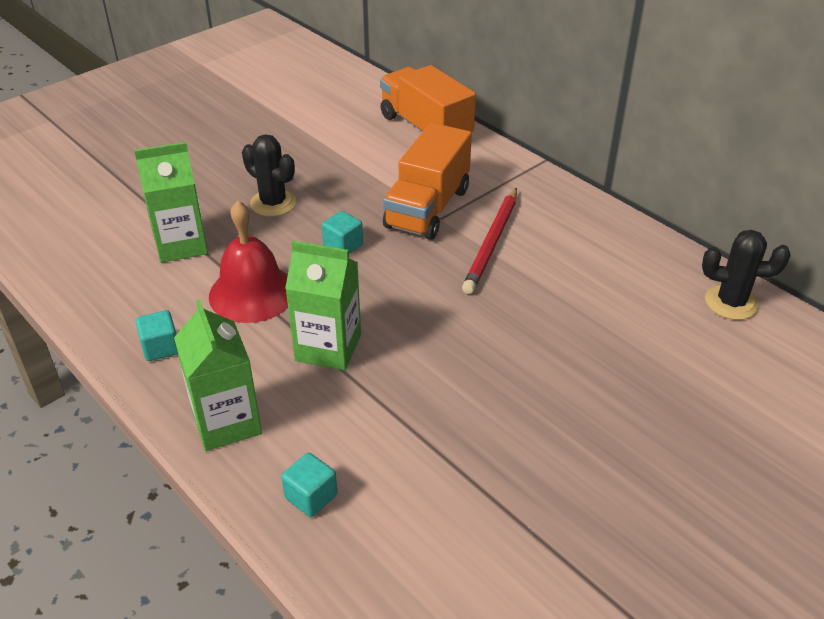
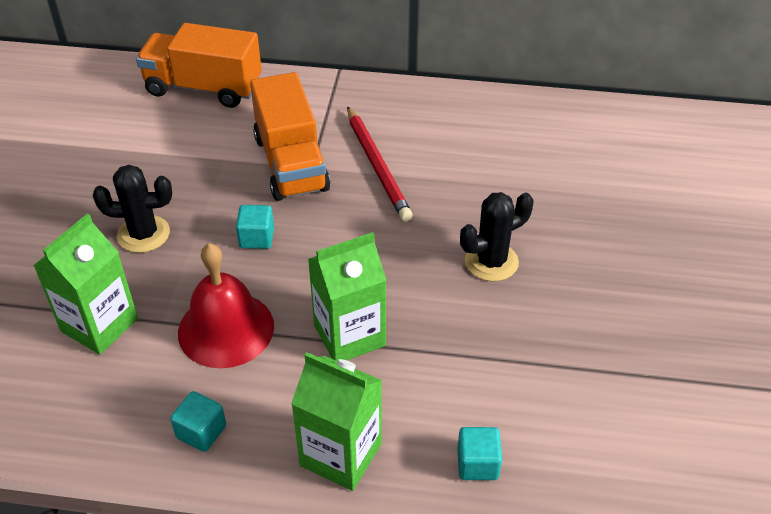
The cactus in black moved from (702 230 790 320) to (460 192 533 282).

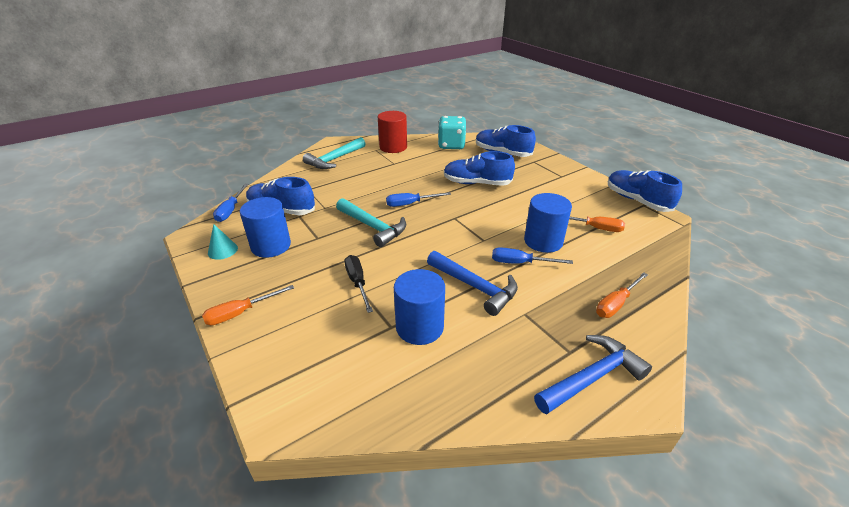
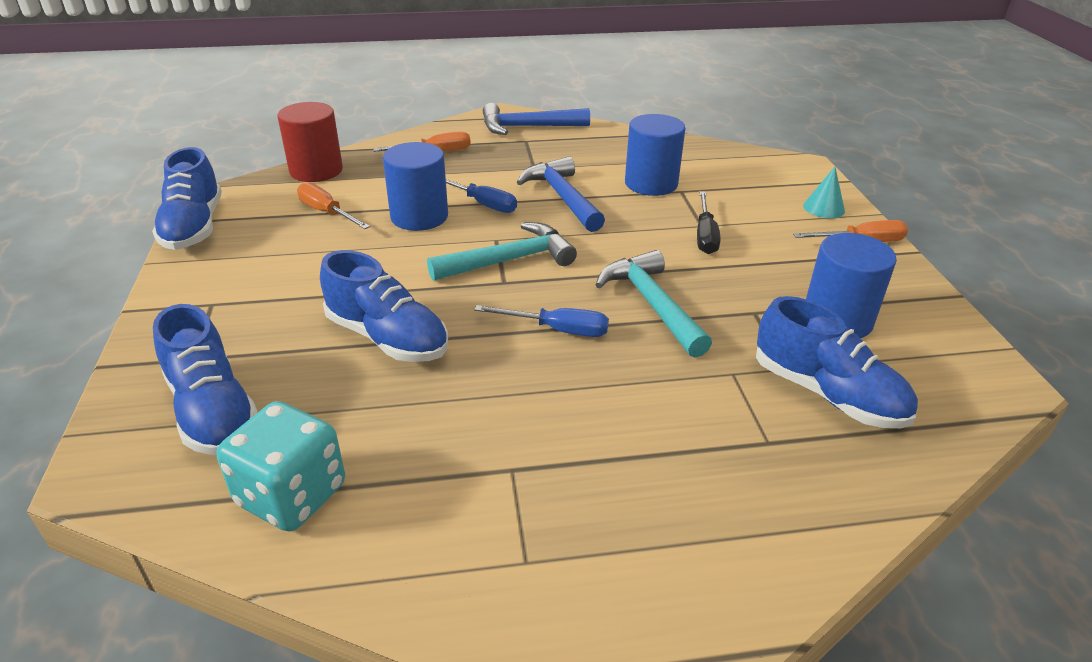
The cylinder in red moved from (378 111 407 153) to (277 102 343 182).
The hammer in turquoise moved from (303 137 366 169) to (427 222 577 281).
The cone in turquoise moved from (208 224 238 260) to (803 167 845 218).
The screwdriver in blue at (213 184 248 222) disappeared.

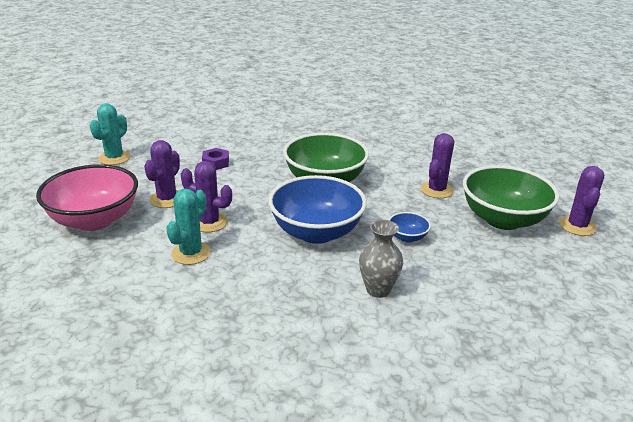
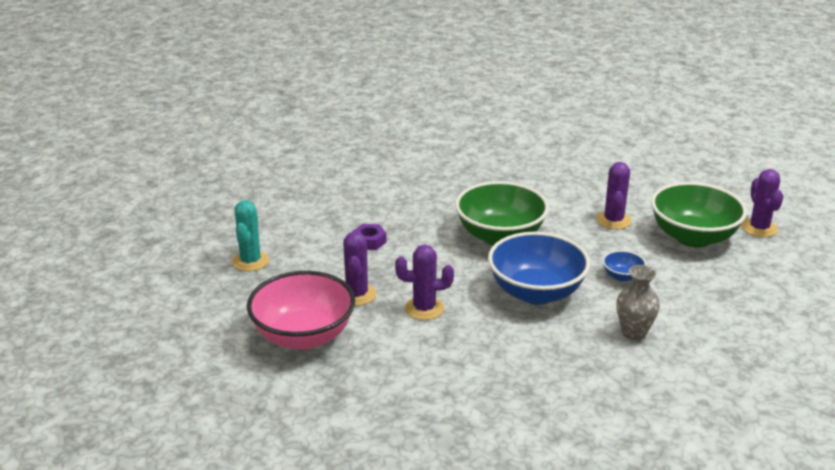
The cactus in turquoise at (166 189 211 265) disappeared.

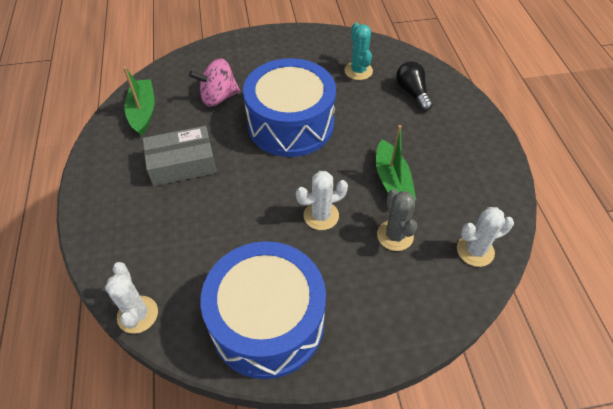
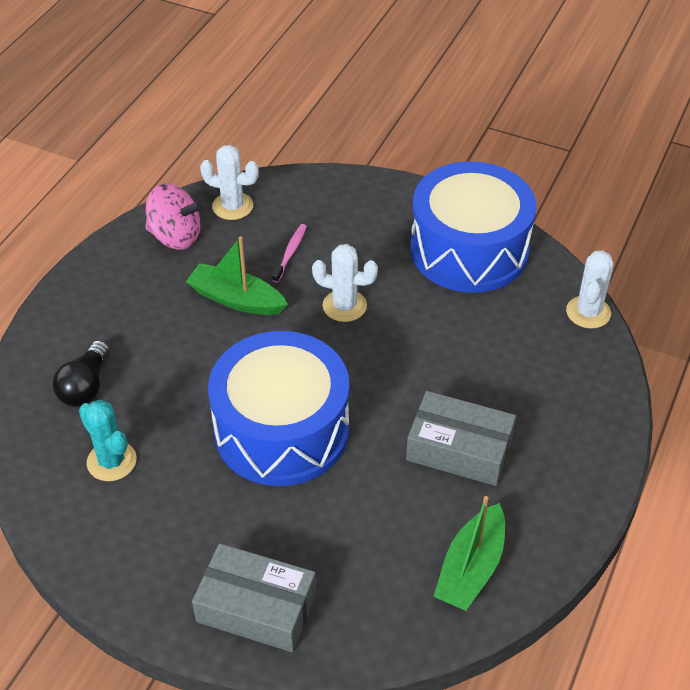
The cactus in turquoise at (344 22 373 80) turned 60 degrees counterclockwise.
The spinning top in pink moved from (189 58 240 106) to (146 184 203 250).
The boat in green at (376 125 416 201) turned 90 degrees counterclockwise.
The box in grey at (192 543 316 652) appeared.
The cactus in grey at (377 189 417 251) was replaced by the toothbrush in pink at (272 224 307 283).

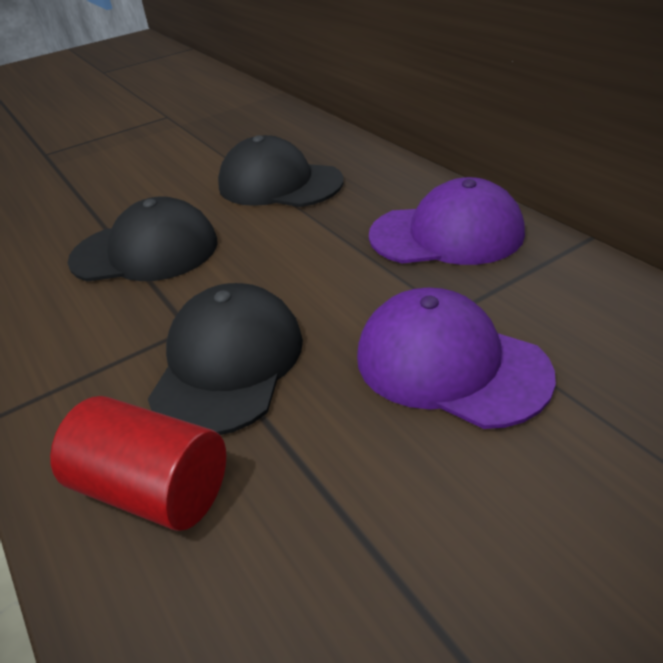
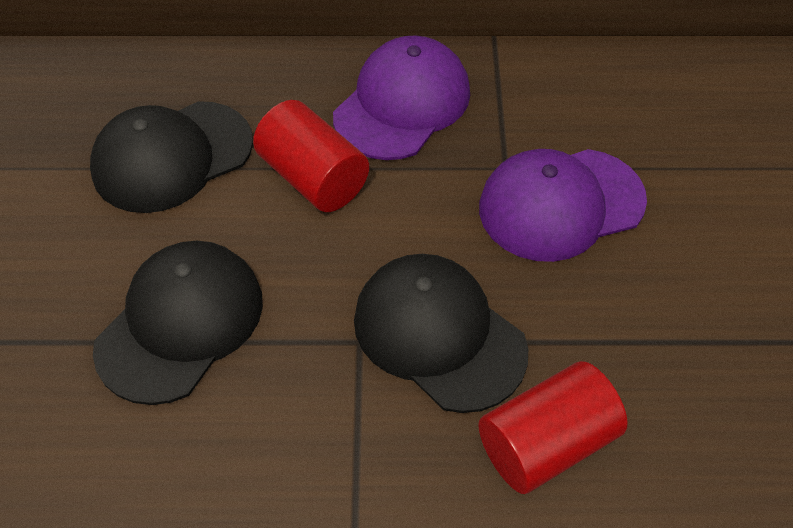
The cylinder in red at (253 100 369 212) appeared.

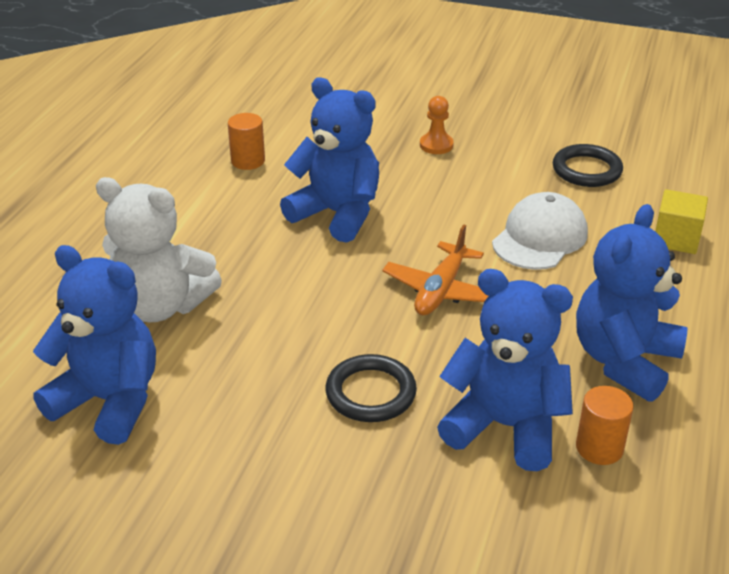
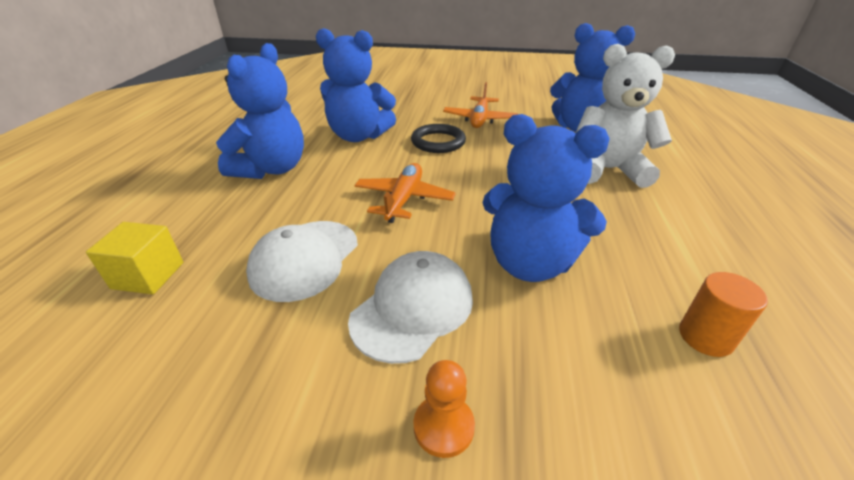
The cap in white at (348 251 473 364) appeared.
The plane in orange at (443 82 518 128) appeared.
The ring in black at (553 144 623 187) disappeared.
The cylinder in orange at (576 386 634 465) disappeared.

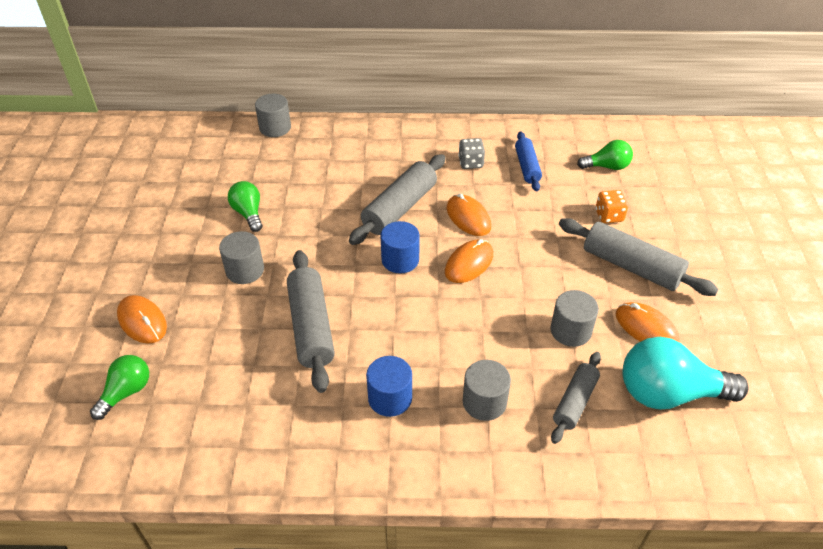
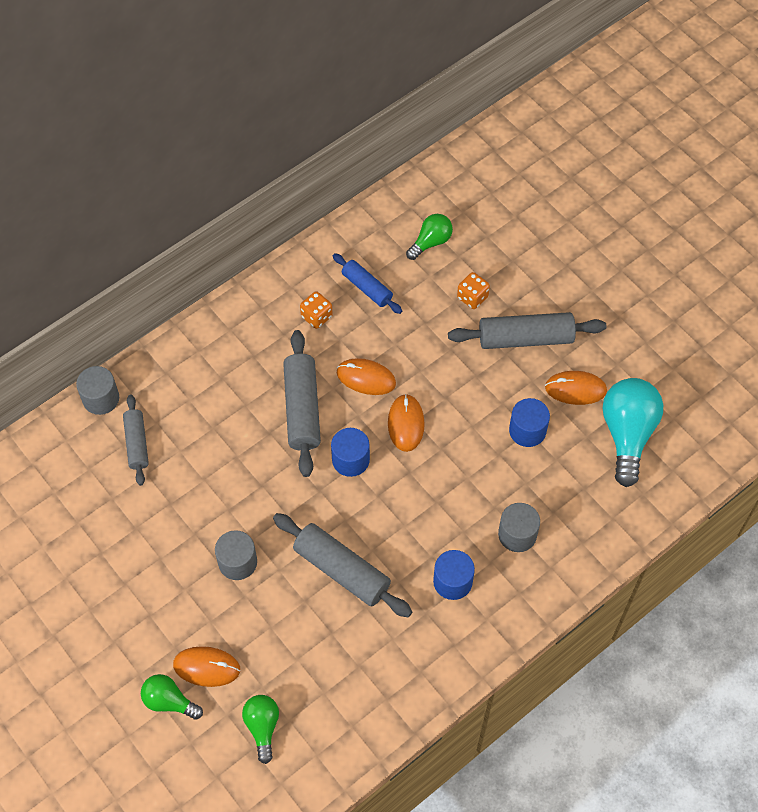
The rolling pin in grey moved from (551 352 601 444) to (123 394 149 486).
The light bulb in green moved from (228 181 263 232) to (141 674 203 720).
The dice in grey at (458 138 485 169) became the dice in orange at (300 291 333 329).
The cylinder in grey at (551 290 599 347) became the cylinder in blue at (509 398 550 447).
The light bulb in turquoise at (623 337 749 409) turned 135 degrees clockwise.

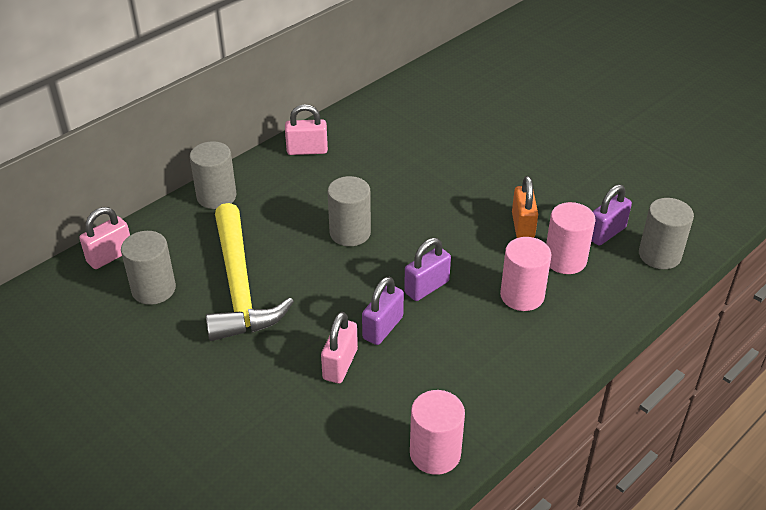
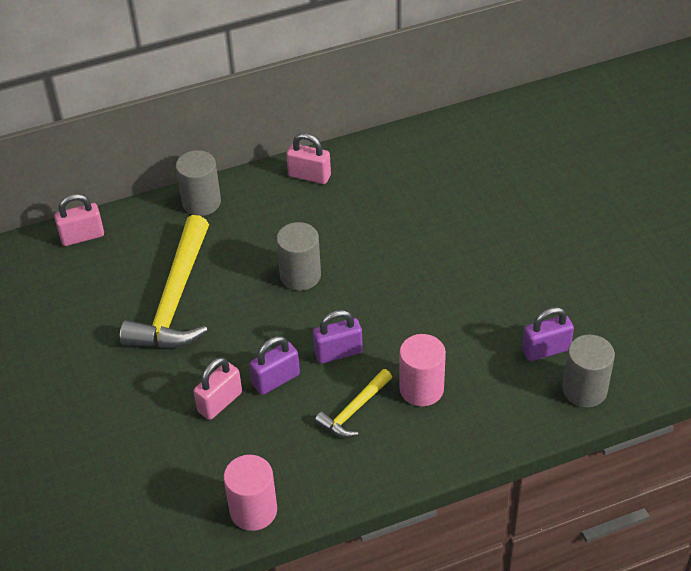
The hammer in yellow at (315 369 392 438) appeared.
The cylinder in grey at (121 231 176 305) disappeared.
The padlock in orange at (512 176 538 238) disappeared.
The cylinder in pink at (546 202 595 274) disappeared.

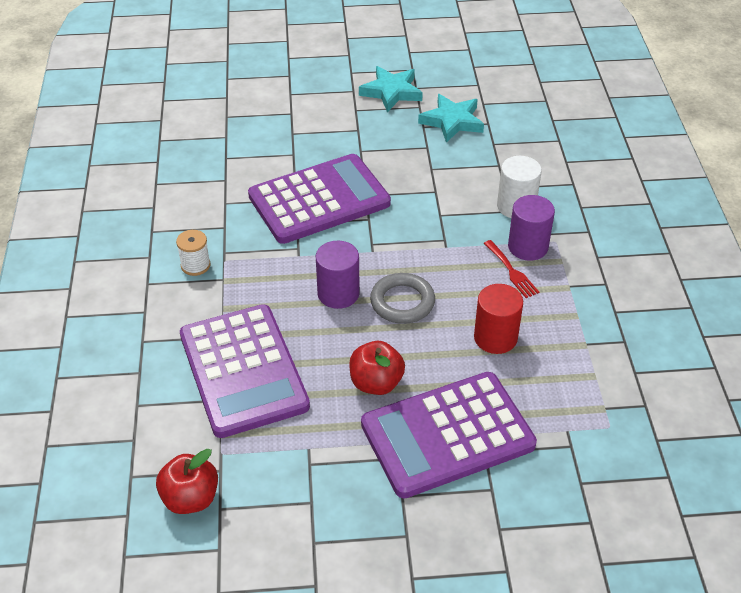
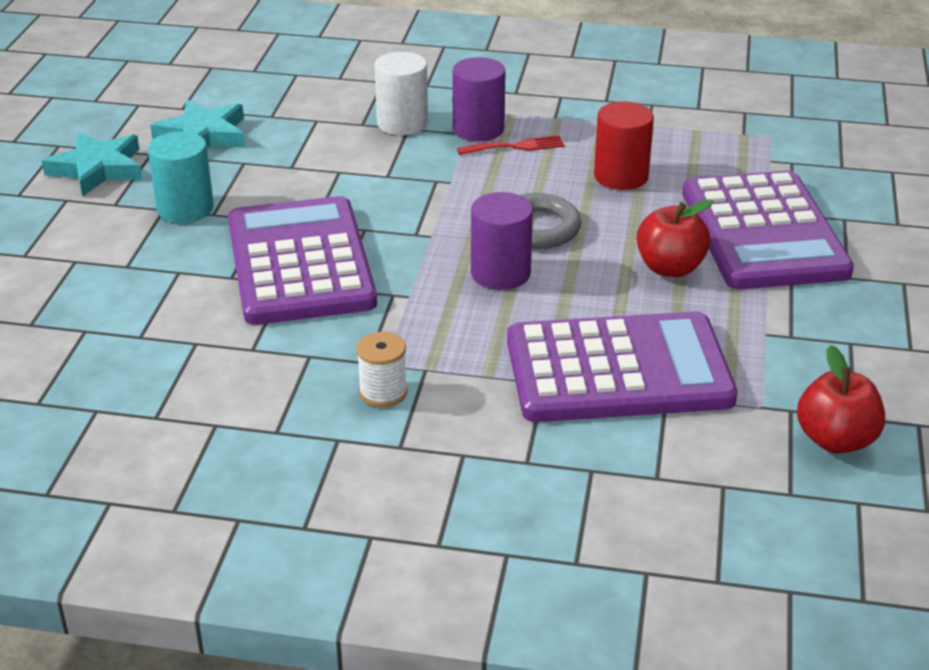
The cylinder in turquoise at (148 131 214 223) appeared.

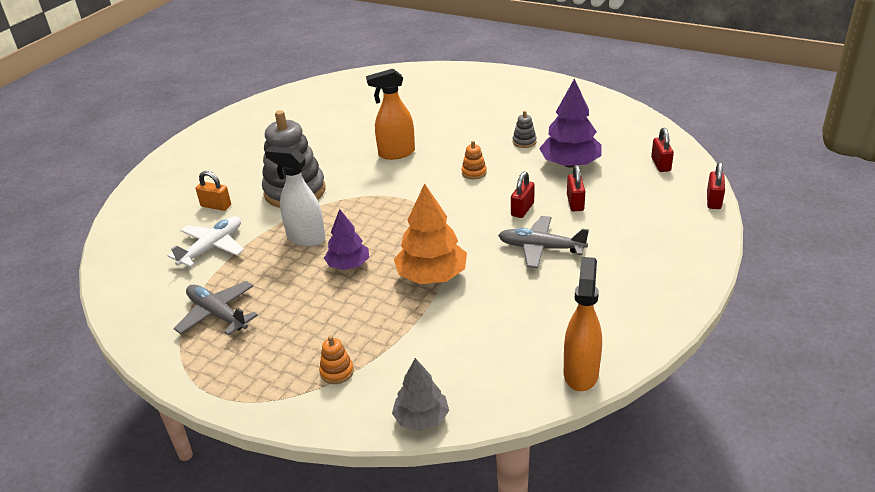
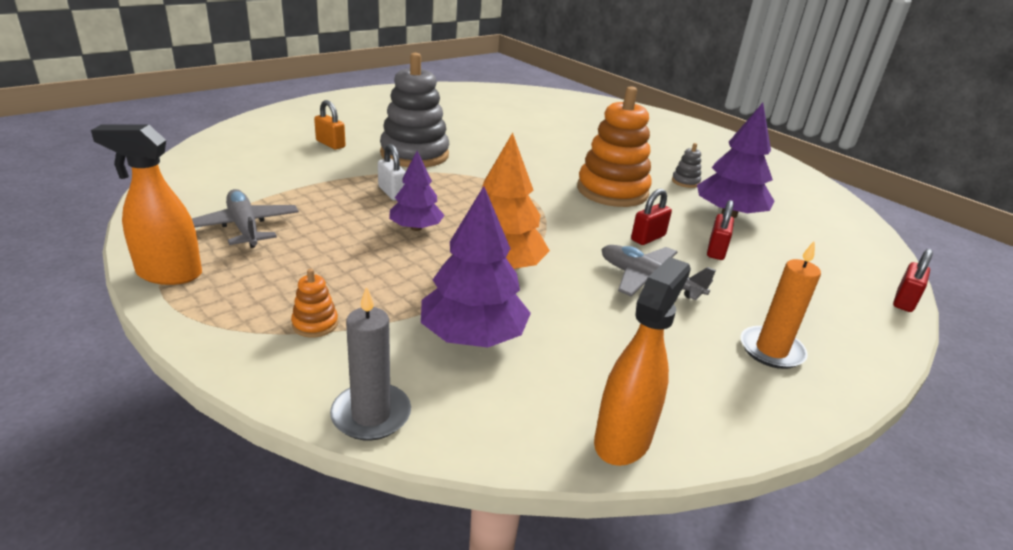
The spray bottle in orange moved from (366 69 415 160) to (91 125 202 285).
The tree in grey at (392 358 449 431) was replaced by the candle in grey at (330 286 411 441).
The spray bottle in white at (265 146 326 247) was replaced by the padlock in white at (378 144 406 200).
The tree in purple at (421 186 531 348) appeared.
The stacking toy in orange at (462 141 487 179) changed to 2.44 times the size.
The candle in orange at (741 240 821 369) appeared.
The plane in white at (168 216 244 267) disappeared.
The padlock in red at (651 128 674 172) disappeared.

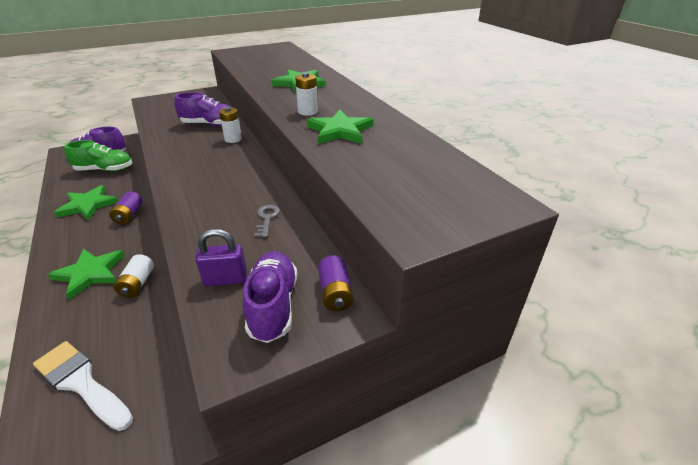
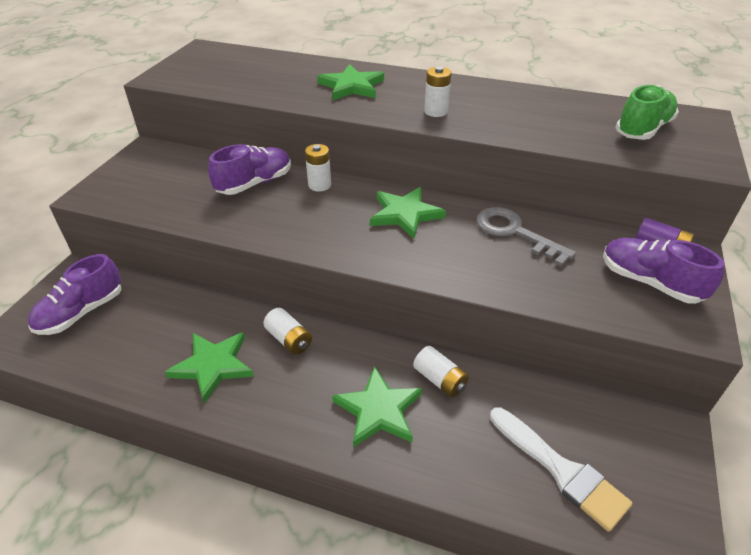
The battery in purple at (109 192 143 224) became the battery in white at (263 308 312 355).
The star in green moved from (307 110 373 144) to (370 187 446 239).
The key in grey at (254 205 280 237) changed to 1.79 times the size.
The brush in white at (33 341 133 431) turned 120 degrees counterclockwise.
The shoe in green moved from (64 140 132 171) to (615 85 679 140).
The padlock in purple at (195 229 247 286) disappeared.

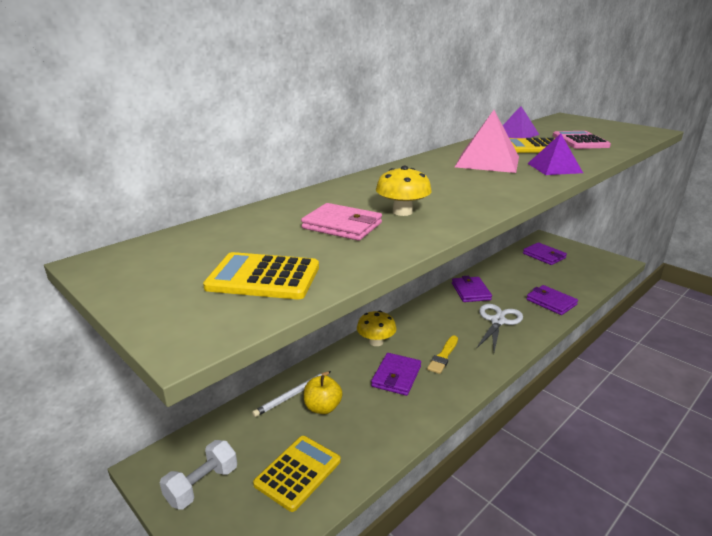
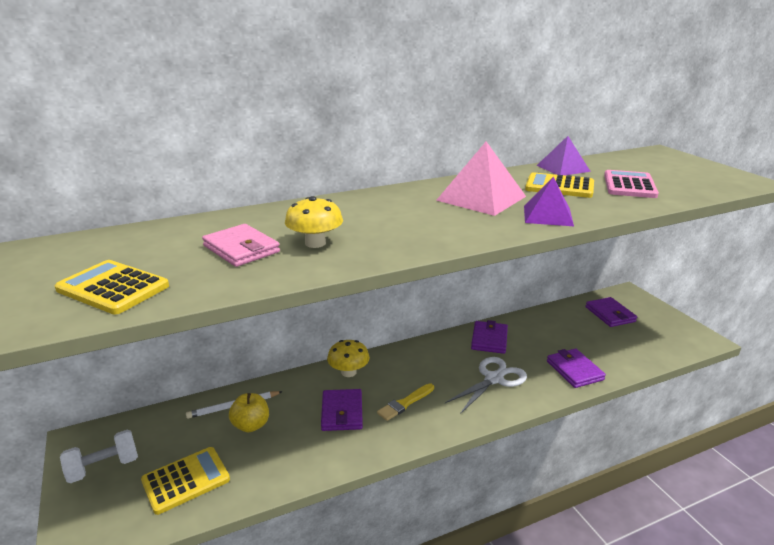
The wallet in purple at (371 353 421 396) turned 45 degrees counterclockwise.

